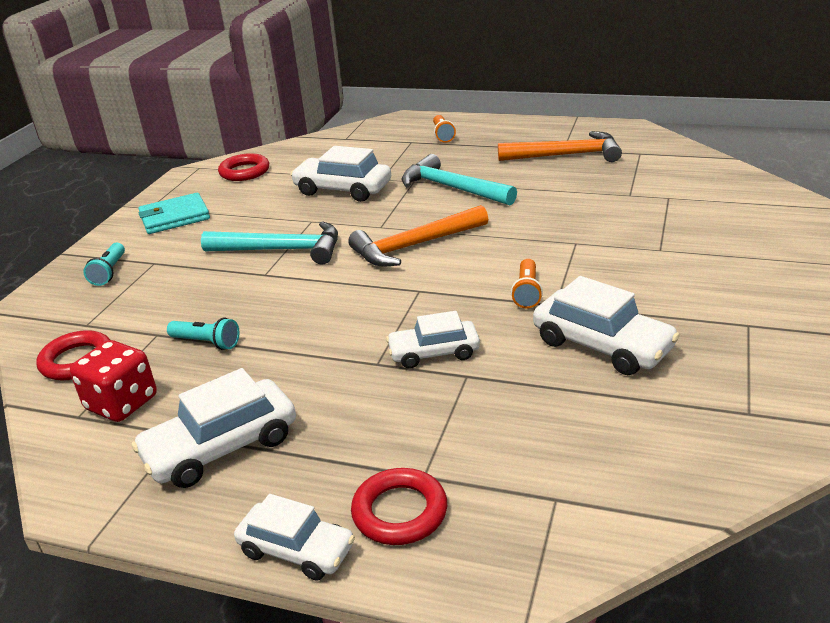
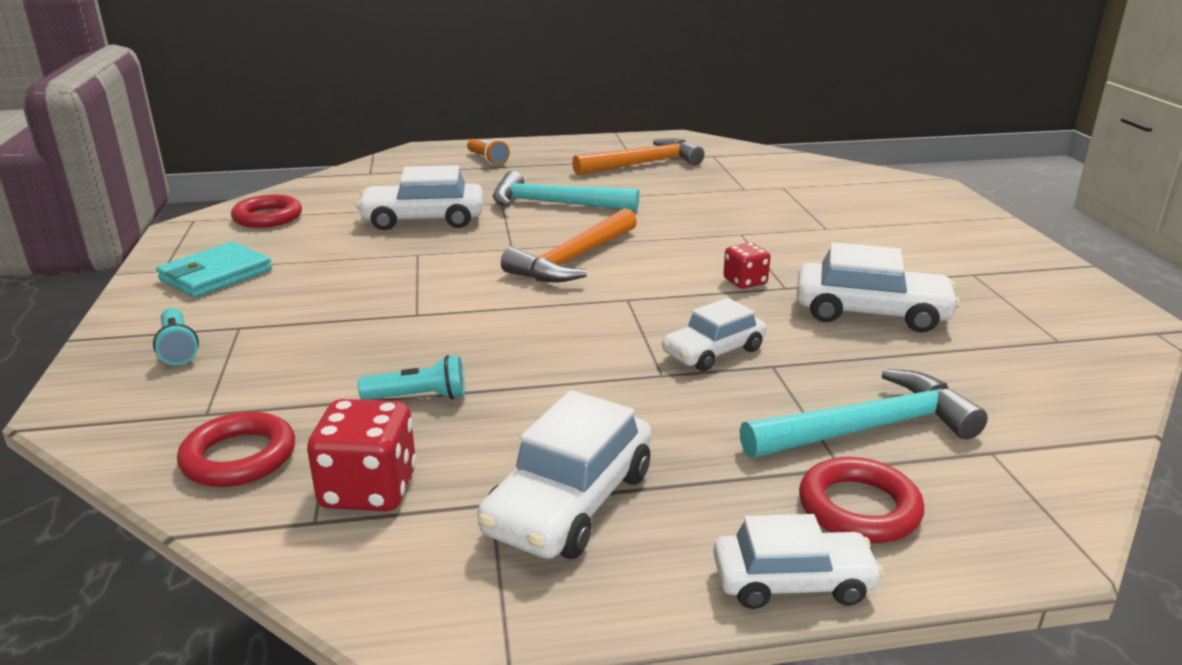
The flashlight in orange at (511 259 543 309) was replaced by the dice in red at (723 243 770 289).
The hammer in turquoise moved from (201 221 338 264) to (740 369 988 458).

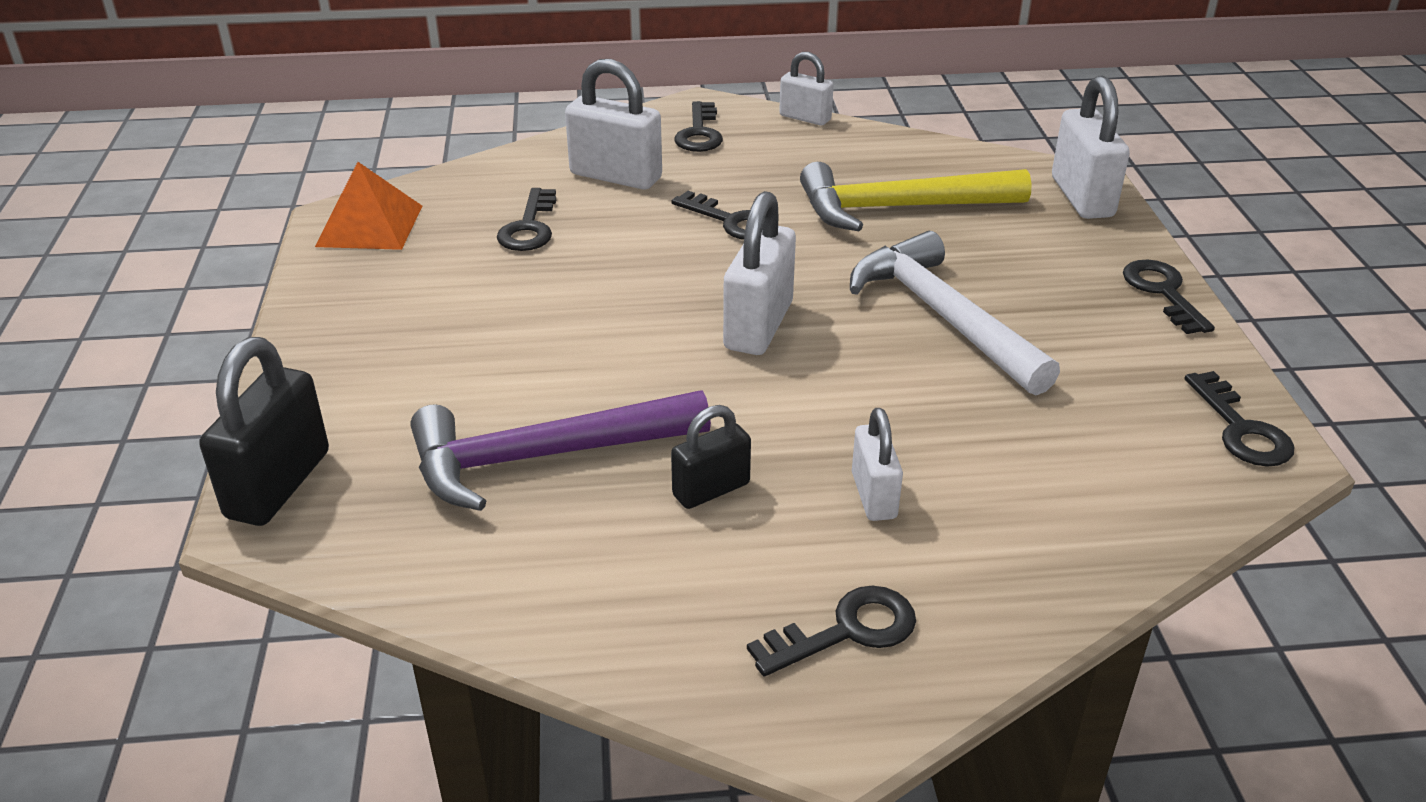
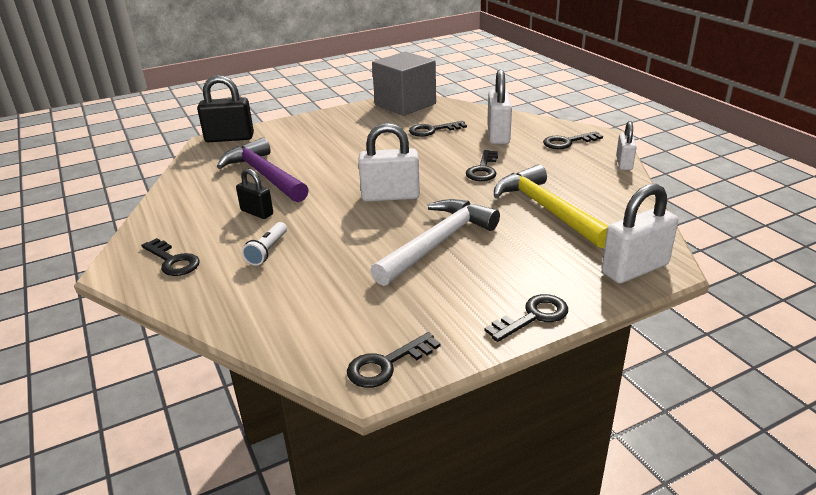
The padlock in white at (852 408 903 521) was replaced by the flashlight in white at (242 222 287 266).
The pyramid in orange at (315 162 422 250) was replaced by the cube in grey at (372 51 436 116).

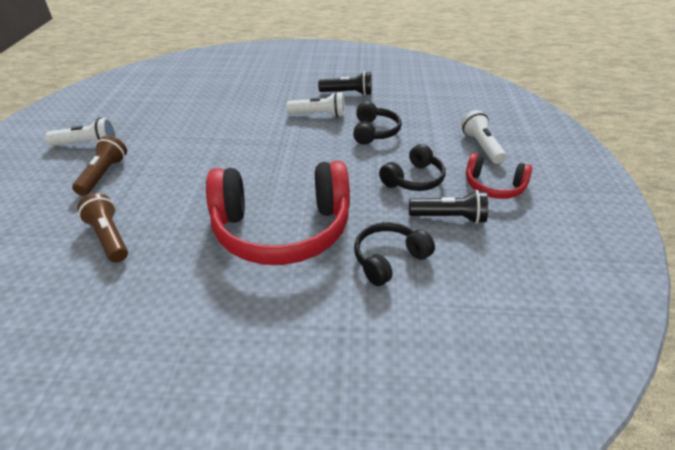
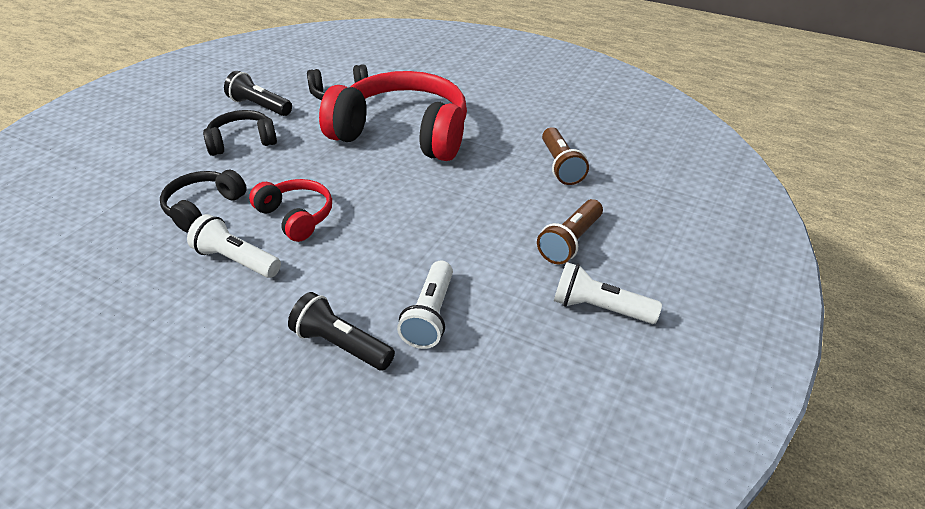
The headphones in red moved from (466 153 532 199) to (249 179 332 242).
The flashlight in black moved from (318 71 372 96) to (288 292 395 370).
The flashlight in white moved from (461 110 506 164) to (397 260 453 349).

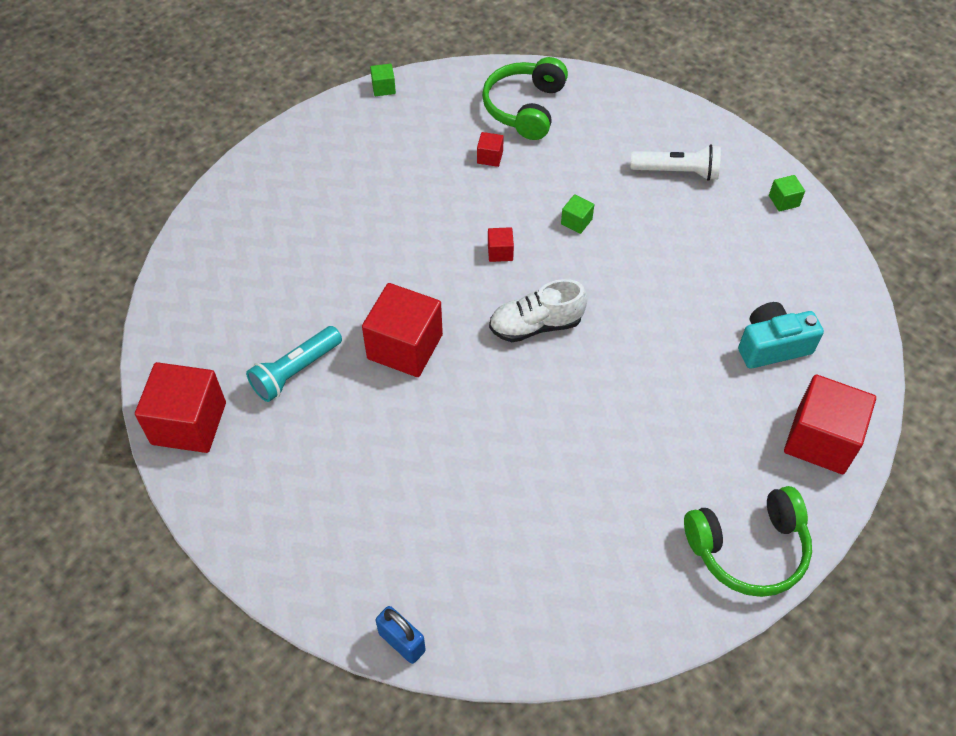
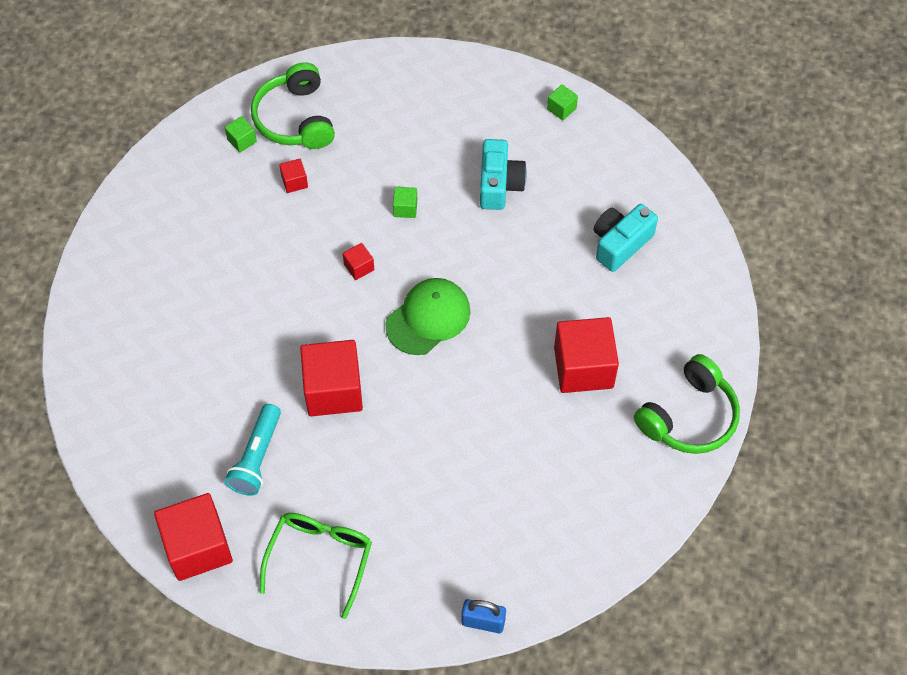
The cube in green moved from (370 64 396 96) to (225 116 257 153).
The glasses in green at (259 513 372 619) appeared.
The shoe in white at (489 279 587 342) was replaced by the cap in green at (386 278 471 355).
The camera in turquoise at (480 139 527 210) appeared.
The cube in red moved from (784 374 876 474) to (554 317 619 393).
The flashlight in white at (631 145 721 181) disappeared.

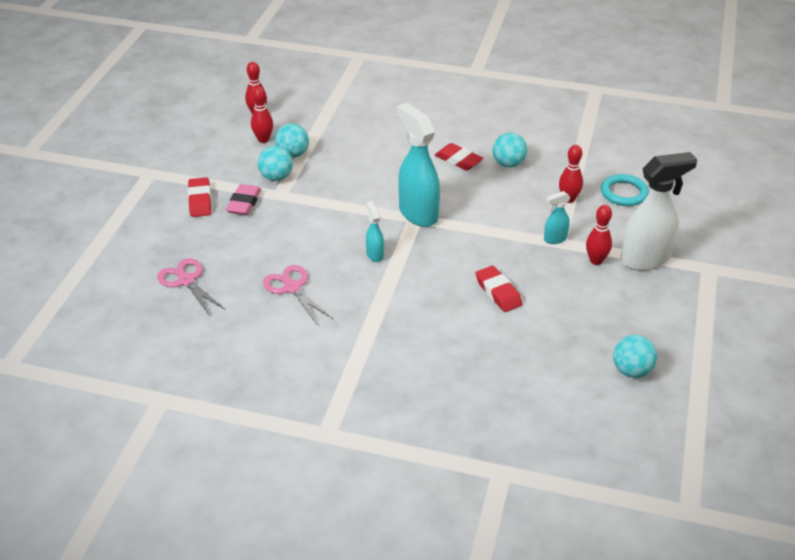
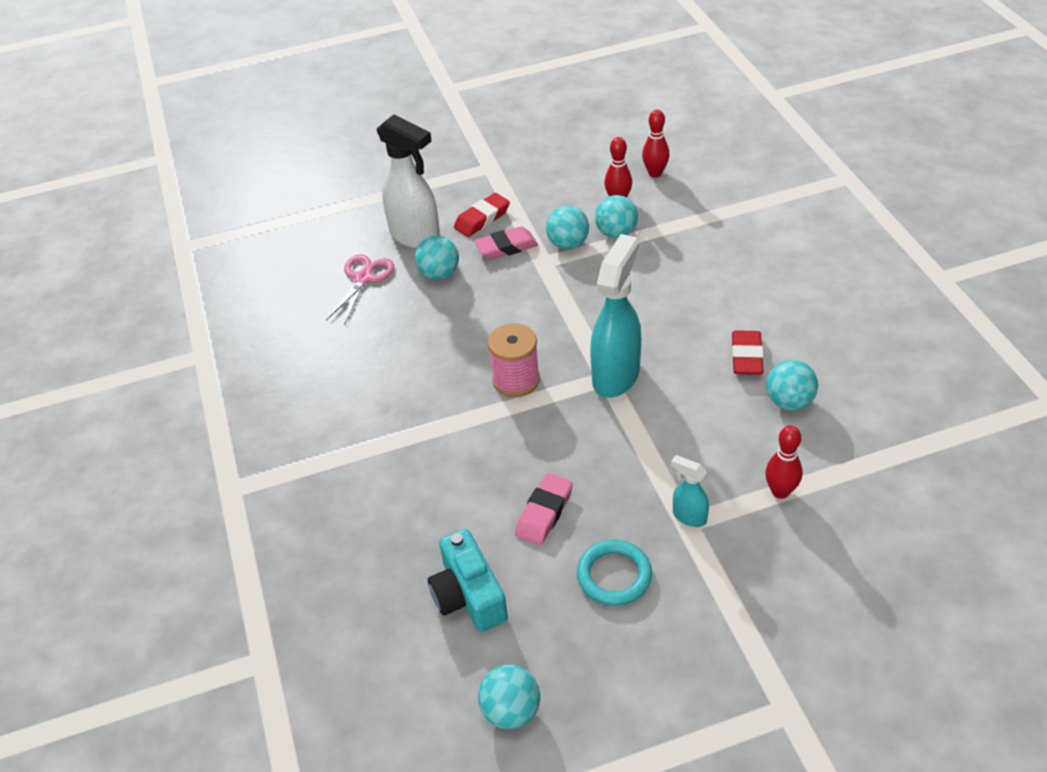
The spray bottle in white moved from (621 152 698 271) to (377 114 440 249).
The ball in turquoise at (415 235 459 280) appeared.
The camera in turquoise at (428 529 508 632) appeared.
The spray bottle in turquoise at (366 201 384 262) was replaced by the spool in pink at (488 323 540 397).
The eraser in red at (476 266 522 312) became the eraser in pink at (515 473 573 545).
The ring in turquoise moved from (601 174 649 206) to (577 540 652 606).
The scissors in pink at (263 265 333 324) disappeared.
The bowling pin in red at (586 205 612 265) disappeared.

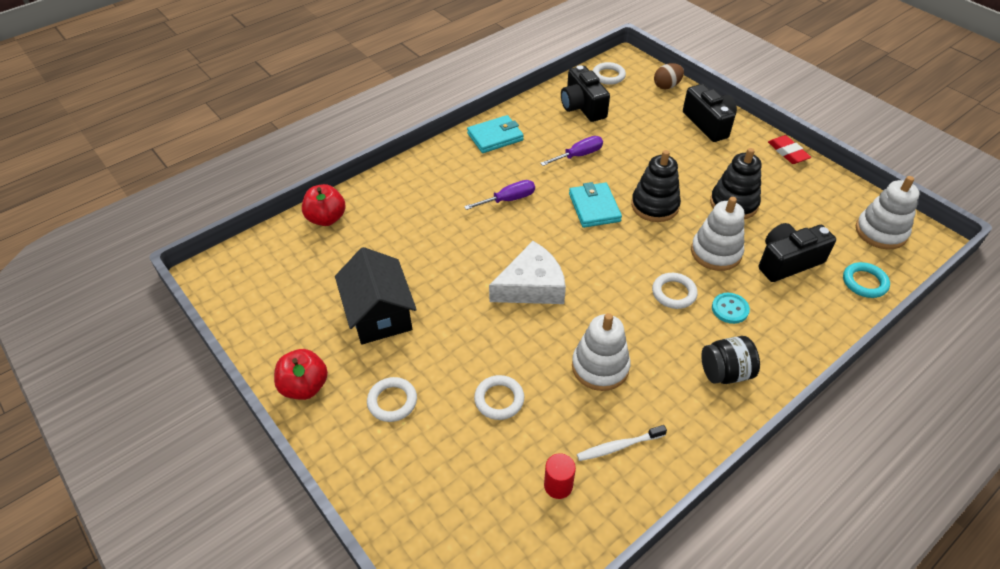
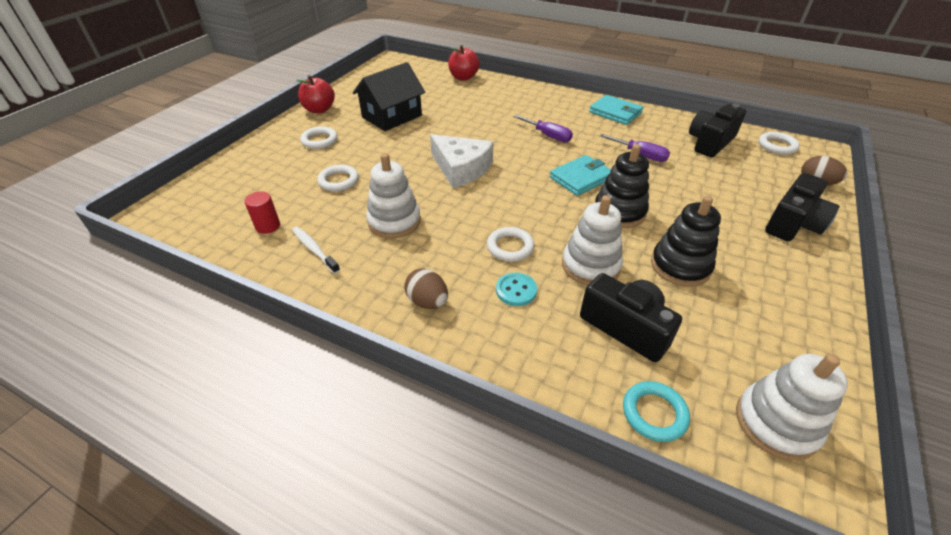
The jar in black at (701 336 760 384) was replaced by the egg in brown at (404 268 448 309).
The eraser in red at (768 135 811 164) disappeared.

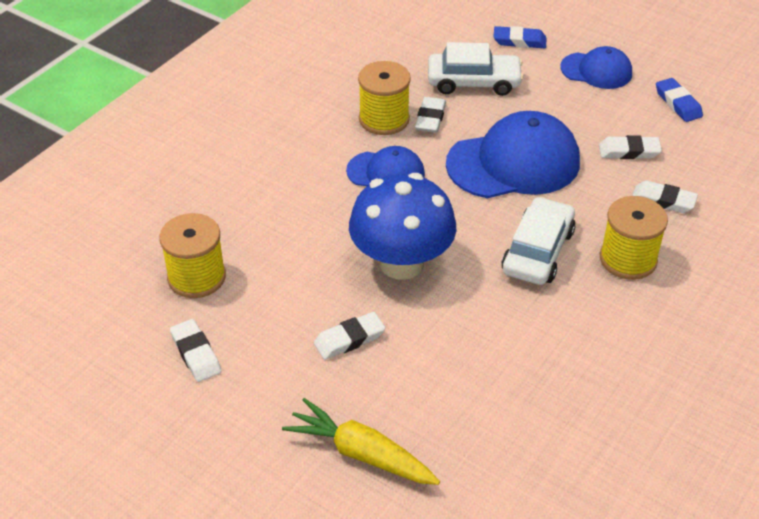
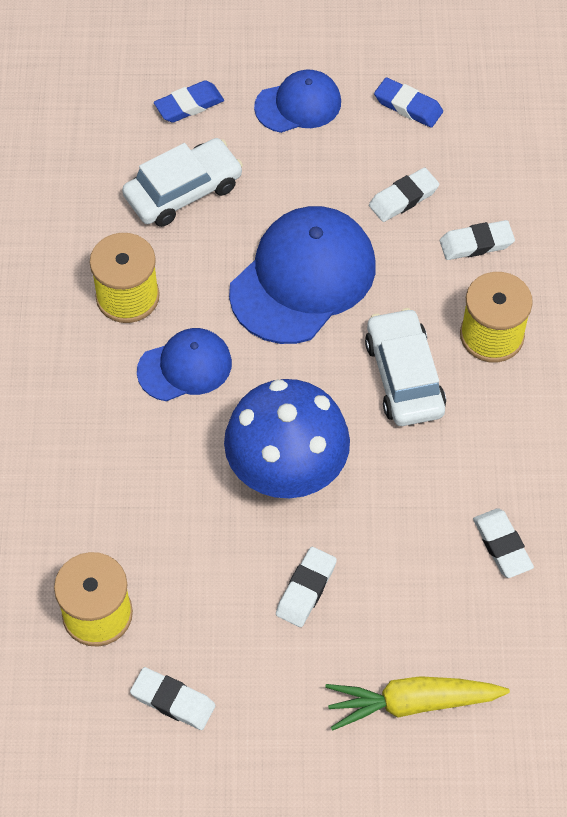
The eraser in white moved from (415 97 446 133) to (473 508 534 578).

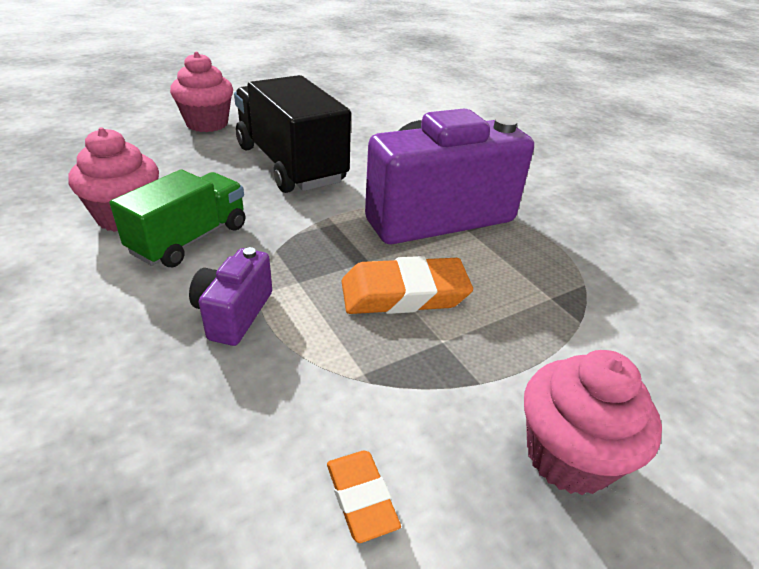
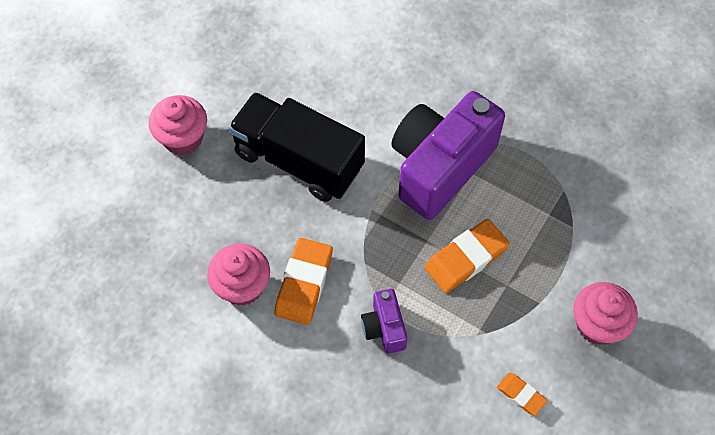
The truck in green at (110 170 245 267) was replaced by the eraser in orange at (275 238 333 325).

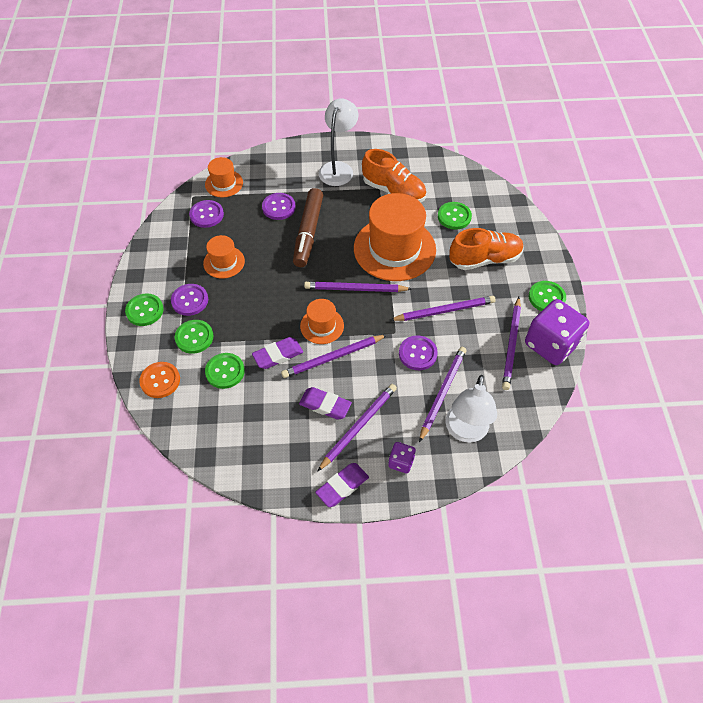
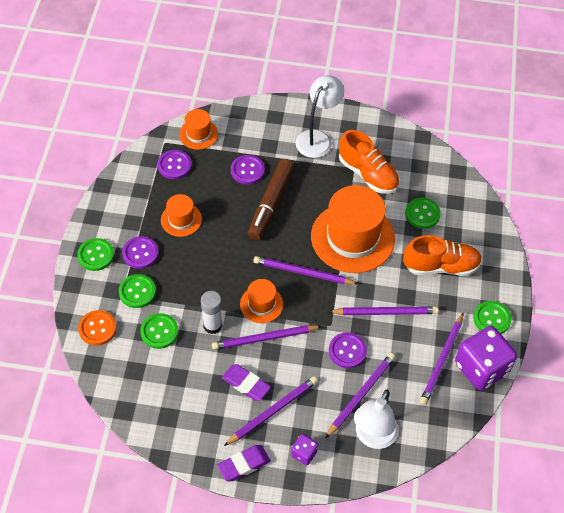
The eraser in purple at (252 337 303 369) was replaced by the glue stick in white at (201 291 222 334).

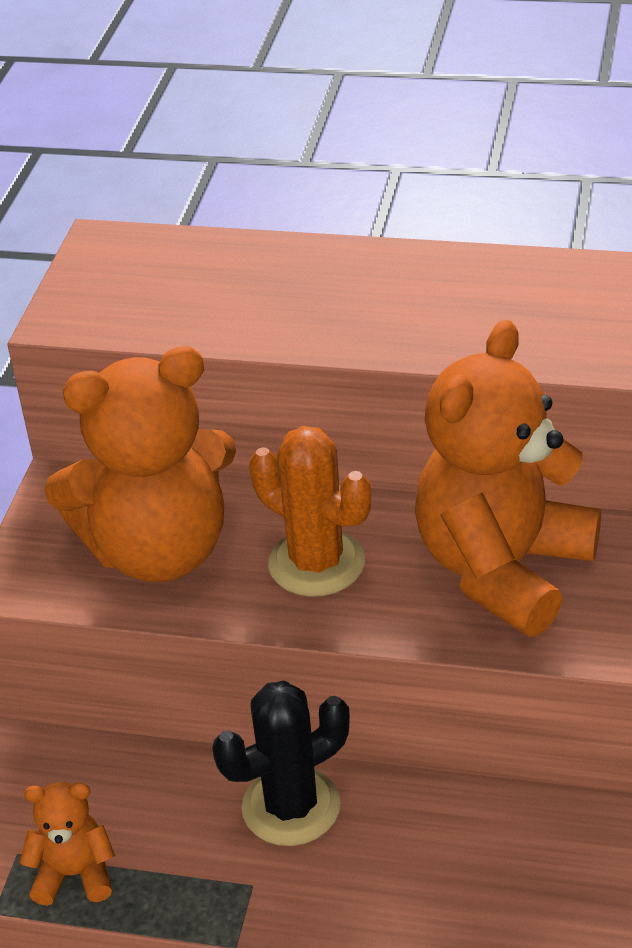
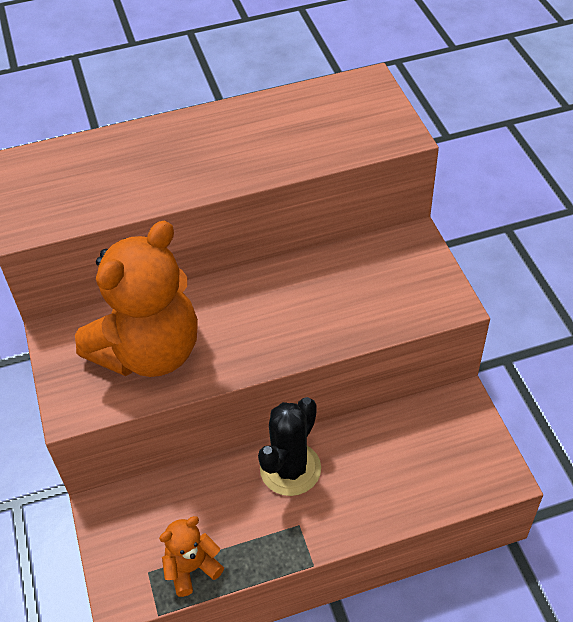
The cactus in orange at (249 426 371 597) disappeared.
The teddy bear in orange at (415 320 601 637) disappeared.

